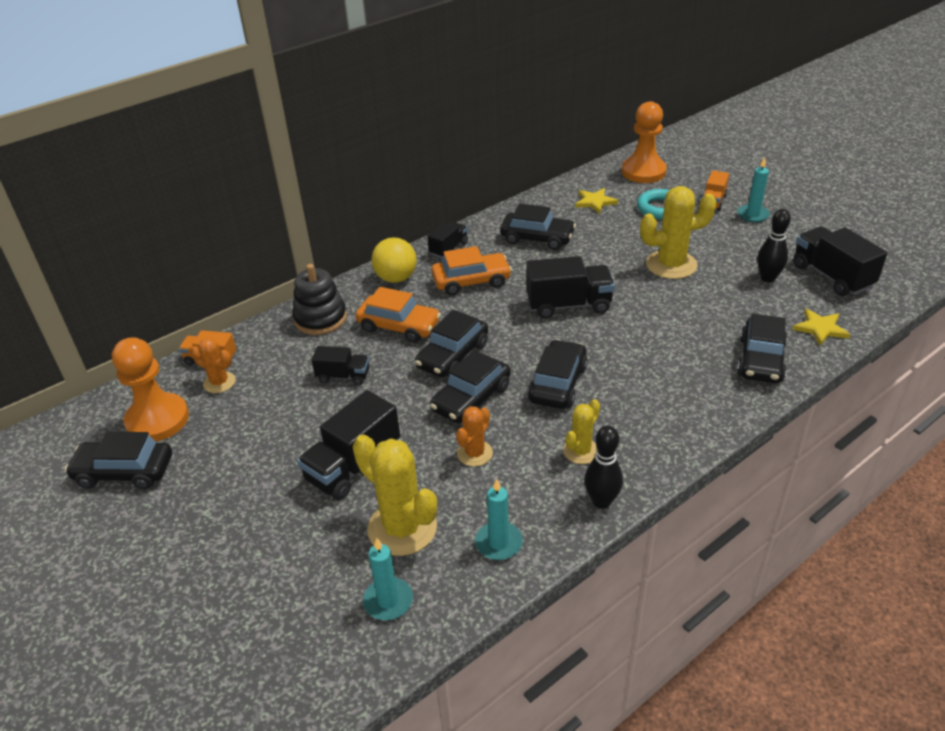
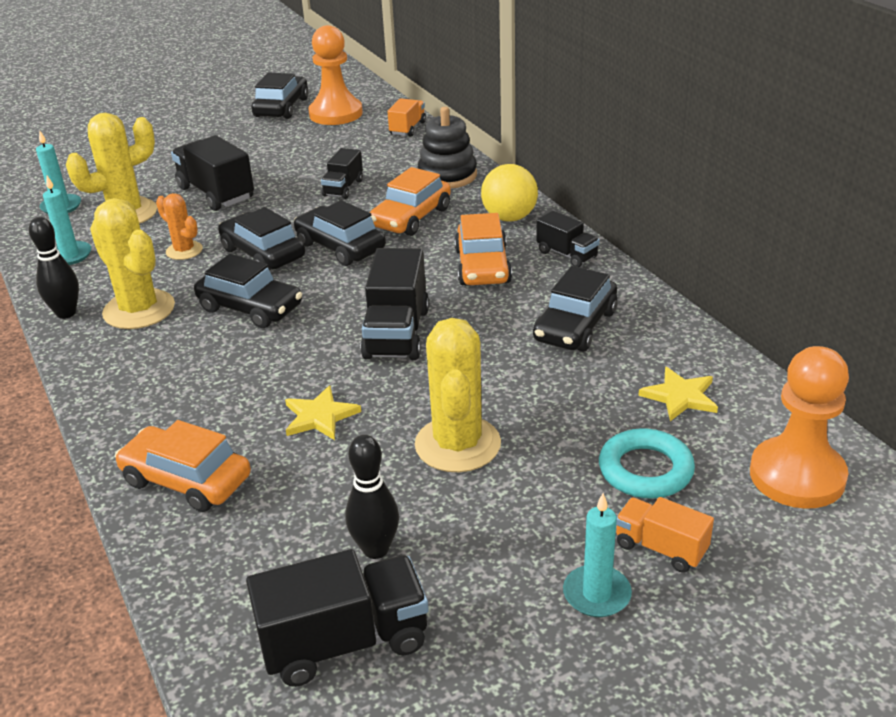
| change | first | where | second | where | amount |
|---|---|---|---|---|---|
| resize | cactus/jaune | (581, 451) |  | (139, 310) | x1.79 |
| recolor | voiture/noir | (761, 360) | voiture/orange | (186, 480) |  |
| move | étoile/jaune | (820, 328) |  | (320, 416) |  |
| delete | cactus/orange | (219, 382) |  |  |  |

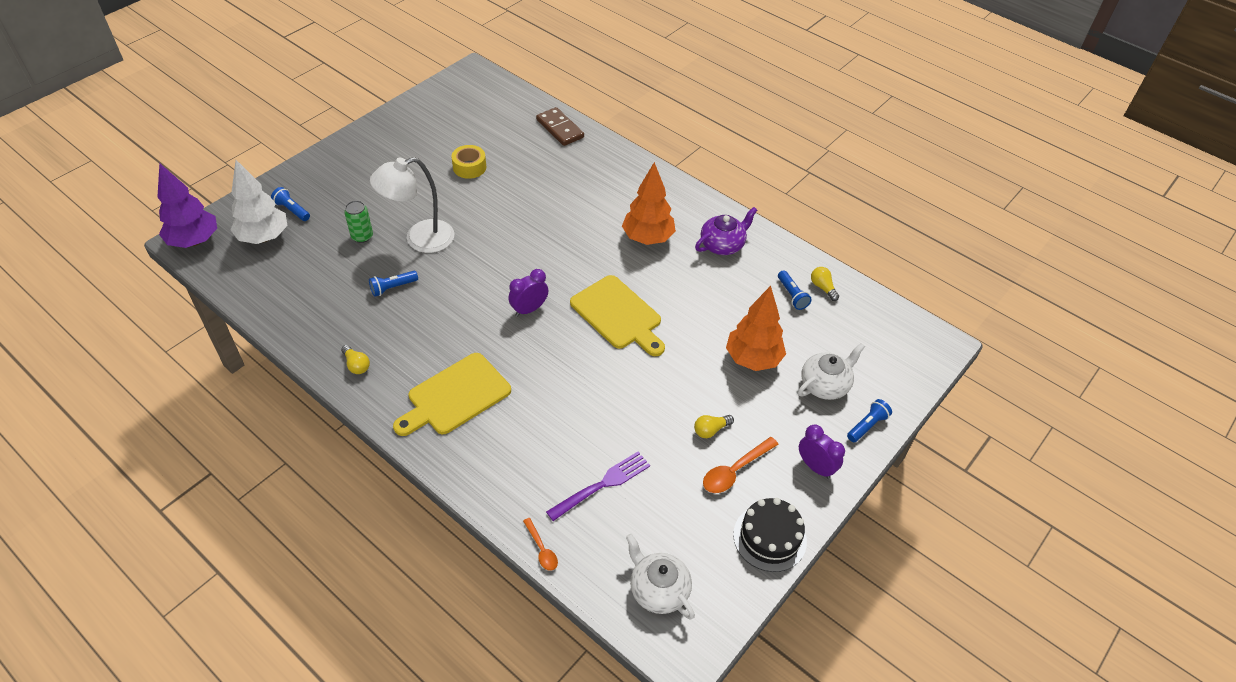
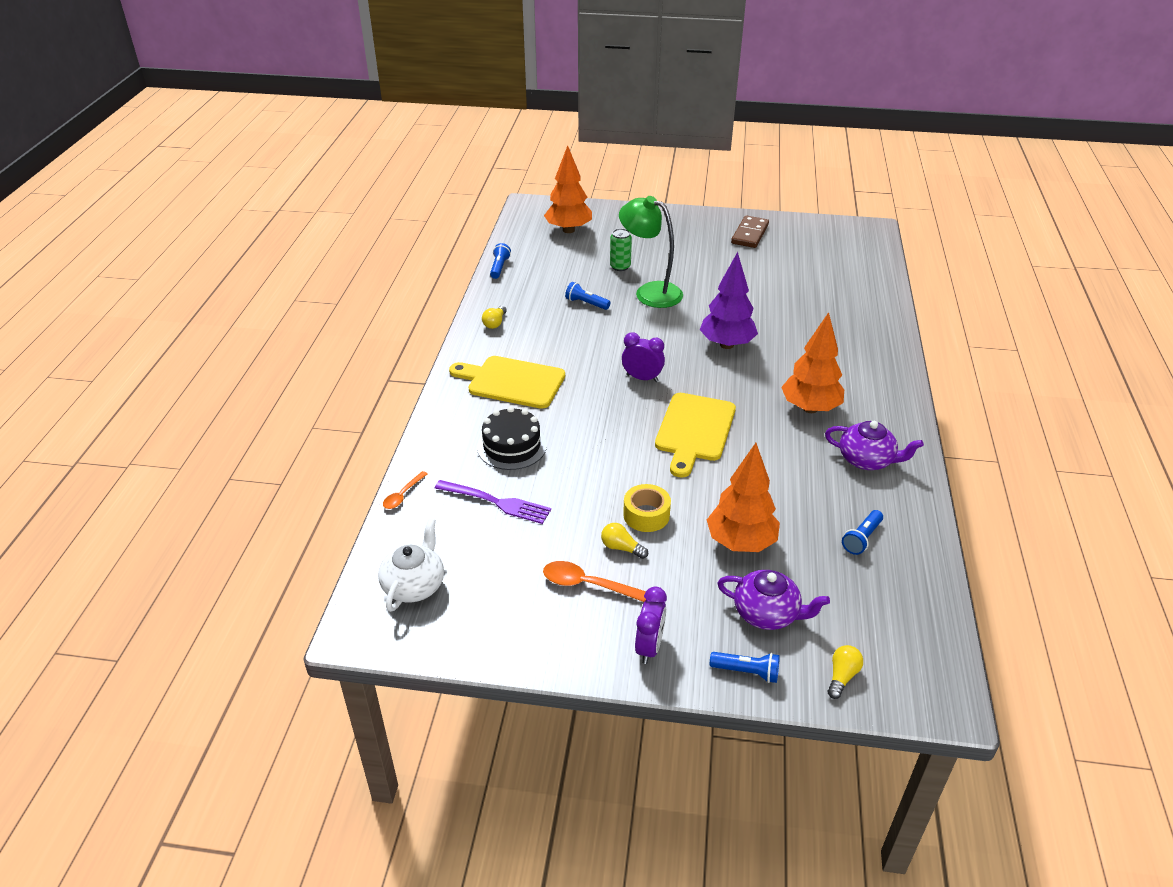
| change | first | where | second | where | amount |
|---|---|---|---|---|---|
| move | gâteau/noir | (769, 537) |  | (512, 446) |  |
| move | lampe de poche/bleu | (292, 210) |  | (499, 267) |  |
| recolor | arbre/blanc | (264, 237) | arbre/orange | (568, 230) |  |
| recolor | lampe/blanc | (420, 239) | lampe/vert | (650, 292) |  |
| move | ruban adhésif/jaune | (469, 167) |  | (646, 515) |  |
| move | arbre/violet | (194, 241) |  | (727, 345) |  |
| recolor | théière/blanc | (825, 384) | théière/violet | (767, 613) |  |
| move | domino/marron | (560, 128) |  | (750, 234) |  |
| move | ampoule/jaune | (822, 287) |  | (842, 676) |  |

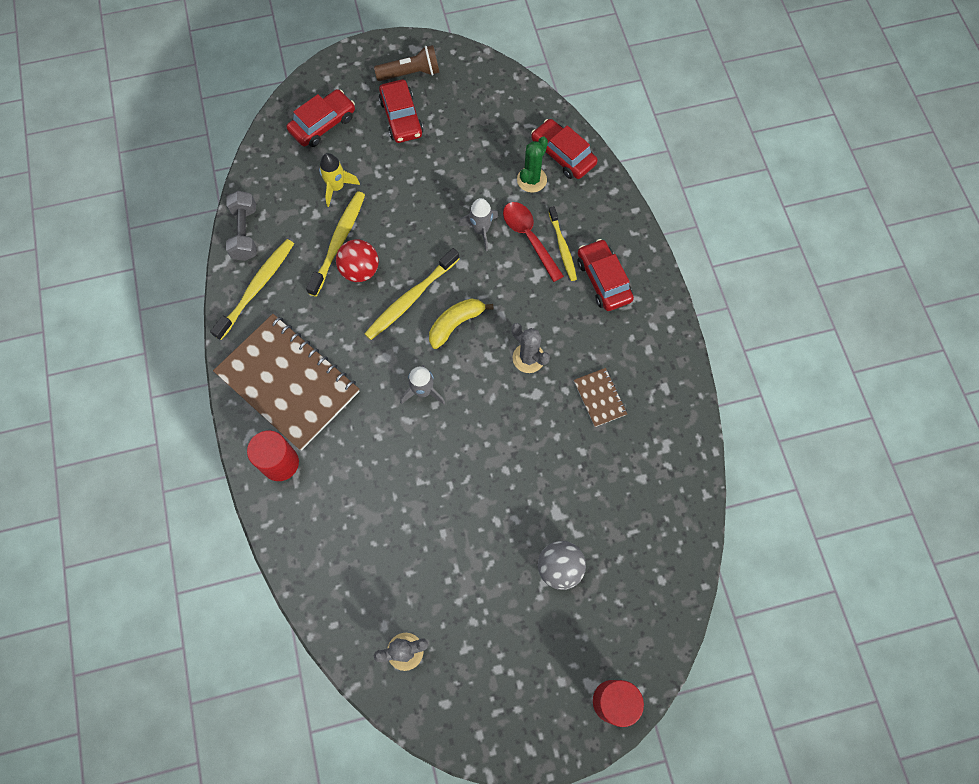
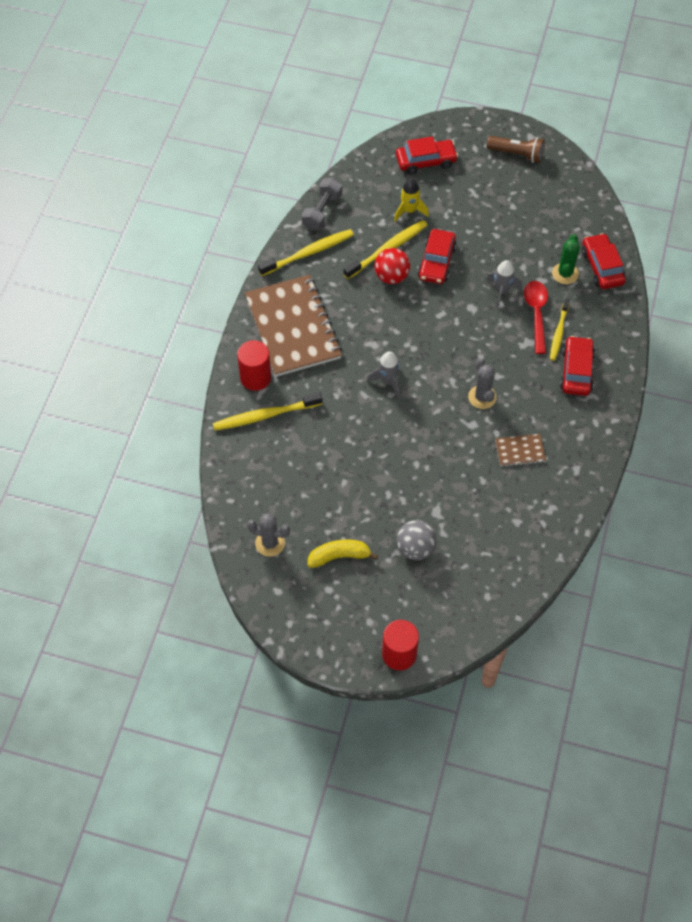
| change | first | where | second | where | amount |
|---|---|---|---|---|---|
| move | brosse à dents/jaune | (410, 299) |  | (265, 415) |  |
| move | banane/jaune | (456, 324) |  | (339, 556) |  |
| move | voiture/rouge | (401, 118) |  | (436, 262) |  |
| rotate | carnet/marron | (600, 398) |  | (520, 451) | 75 degrees clockwise |
| rotate | cactus/vert | (531, 179) |  | (565, 273) | 45 degrees counterclockwise |

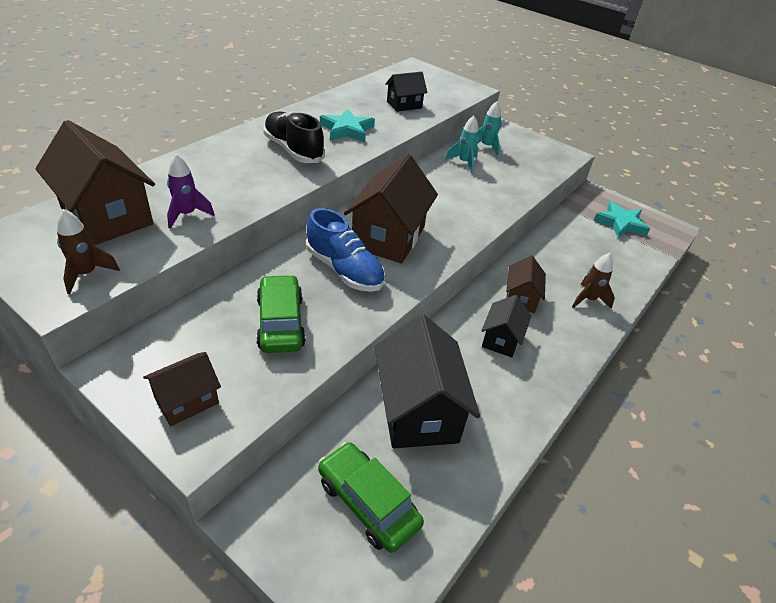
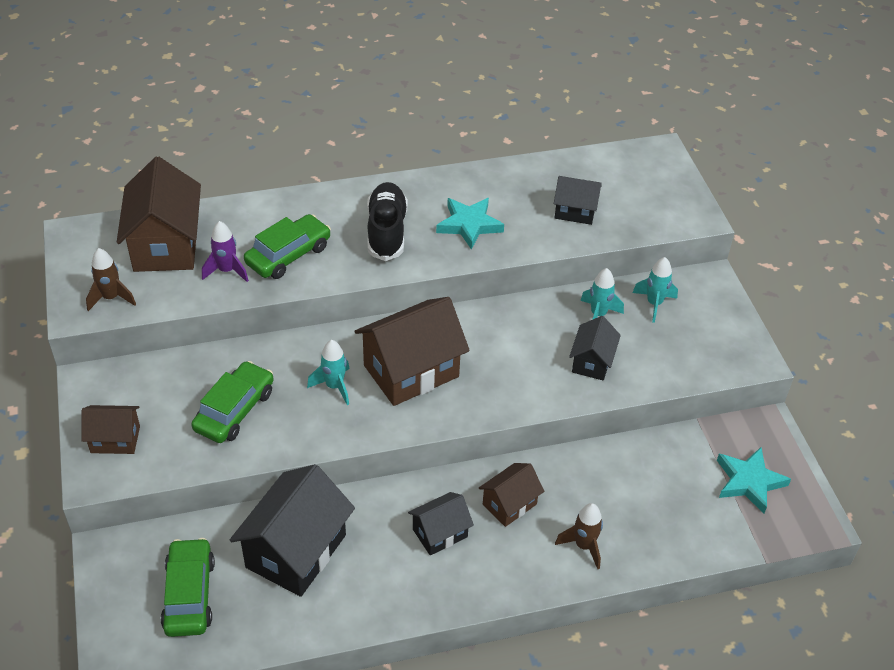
| change | first | where | second | where | amount |
|---|---|---|---|---|---|
| insert |  |  | voiture/vert | (288, 255) |  |
| replace | chaussure/bleu | (344, 270) | fusée/turquoise | (334, 386) |  |
| insert |  |  | maison/noir | (592, 362) |  |

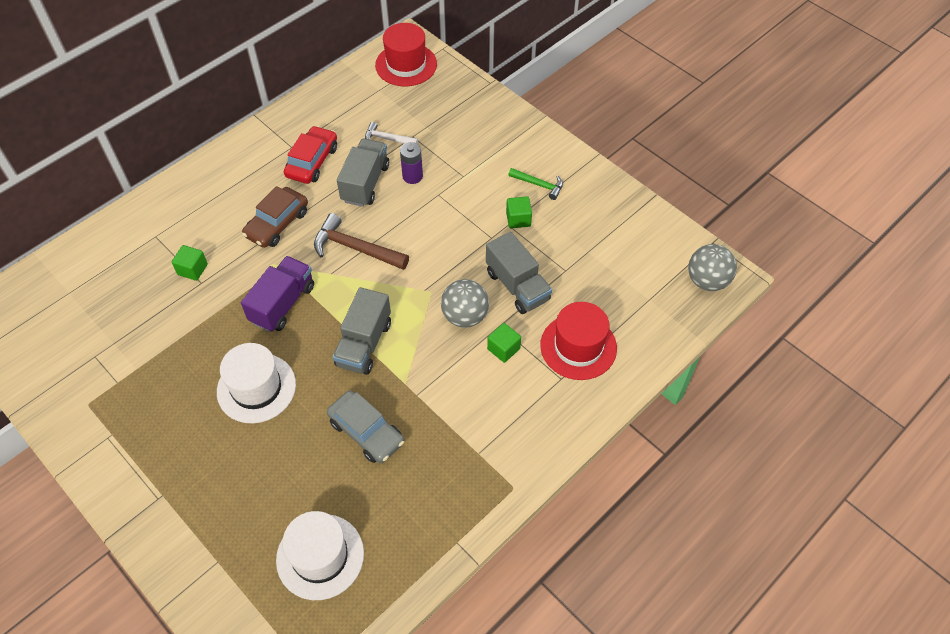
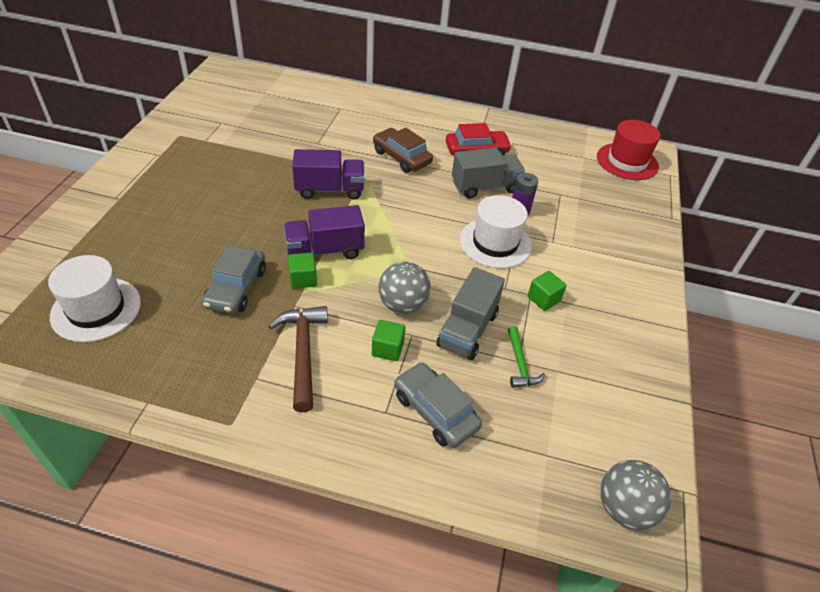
| change | first | where | second | where | amount |
|---|---|---|---|---|---|
| move | marteau/marron | (355, 248) |  | (303, 352) |  |
| recolor | camion/gris | (364, 344) | camion/violet | (325, 250) |  |
| move | cube/vert | (192, 269) |  | (303, 279) |  |
| rotate | voiture/marron | (277, 224) |  | (401, 157) | 45 degrees clockwise |
| replace | chapeau/rouge | (578, 346) | voiture/gris | (435, 411) |  |
| move | chapeau/blanc | (256, 388) |  | (495, 243) |  |
| move | marteau/vert | (539, 185) |  | (520, 364) |  |
| delete | marteau/blanc | (387, 139) |  |  |  |

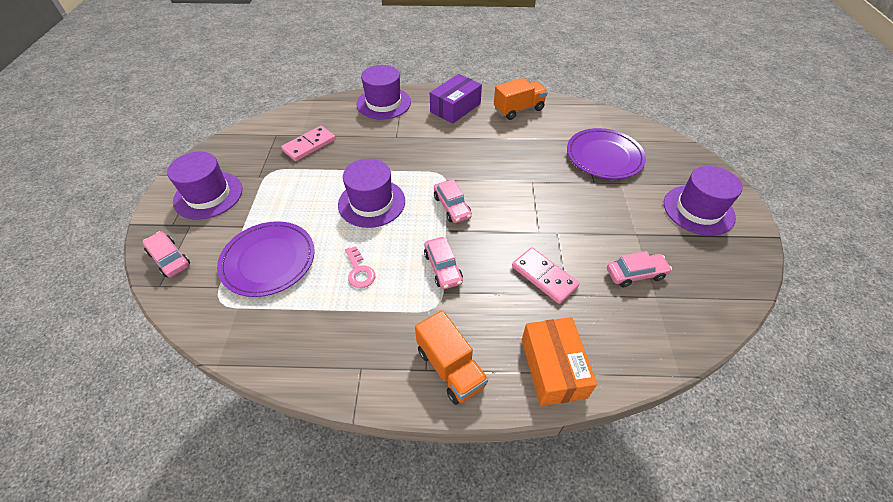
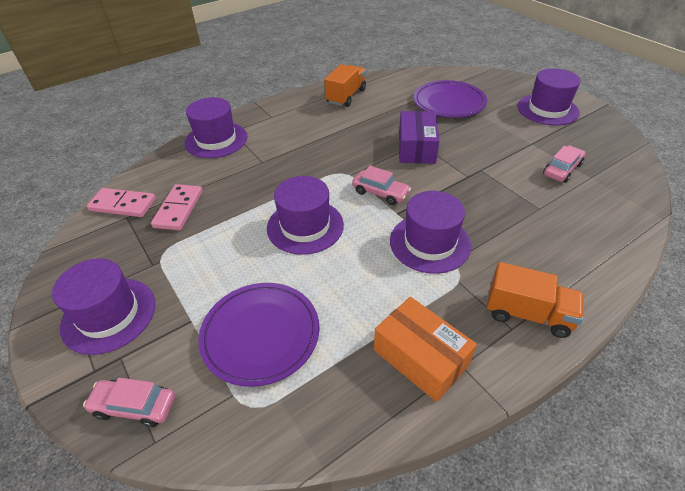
| change | first | where | second | where | amount |
|---|---|---|---|---|---|
| move | domino/rose | (544, 276) |  | (123, 205) |  |
| move | boîte/orange | (553, 368) |  | (420, 357) |  |
| replace | voiture/rose | (443, 268) | chapeau/violet | (430, 243) |  |
| move | boîte/violet | (455, 108) |  | (416, 148) |  |
| delete | clé/rose | (359, 271) |  |  |  |

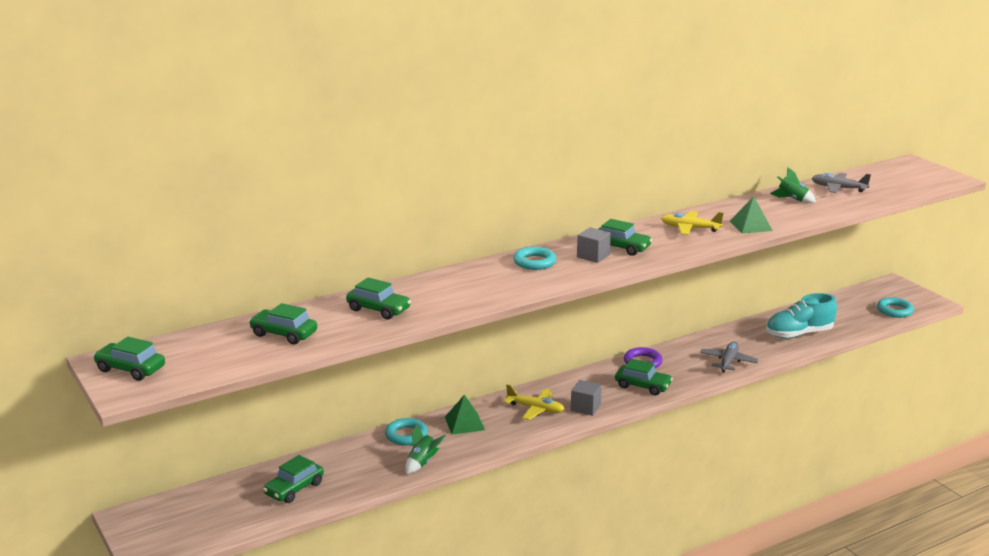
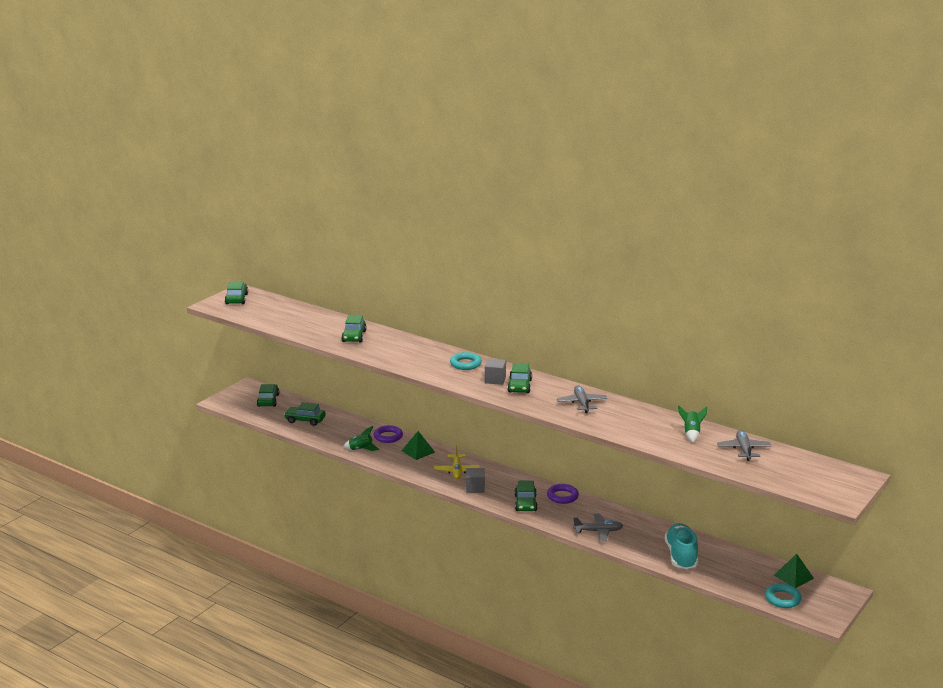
| change | first | where | second | where | amount |
|---|---|---|---|---|---|
| move | voiture/vert | (283, 334) |  | (268, 400) |  |
| recolor | anneau/turquoise | (406, 435) | anneau/violet | (388, 436) |  |
| recolor | avion/jaune | (690, 228) | avion/gris | (582, 403) |  |
| rotate | chaussure/turquoise | (799, 334) |  | (681, 556) | 45 degrees clockwise |
| move | pyramide/vert | (751, 226) |  | (793, 576) |  |

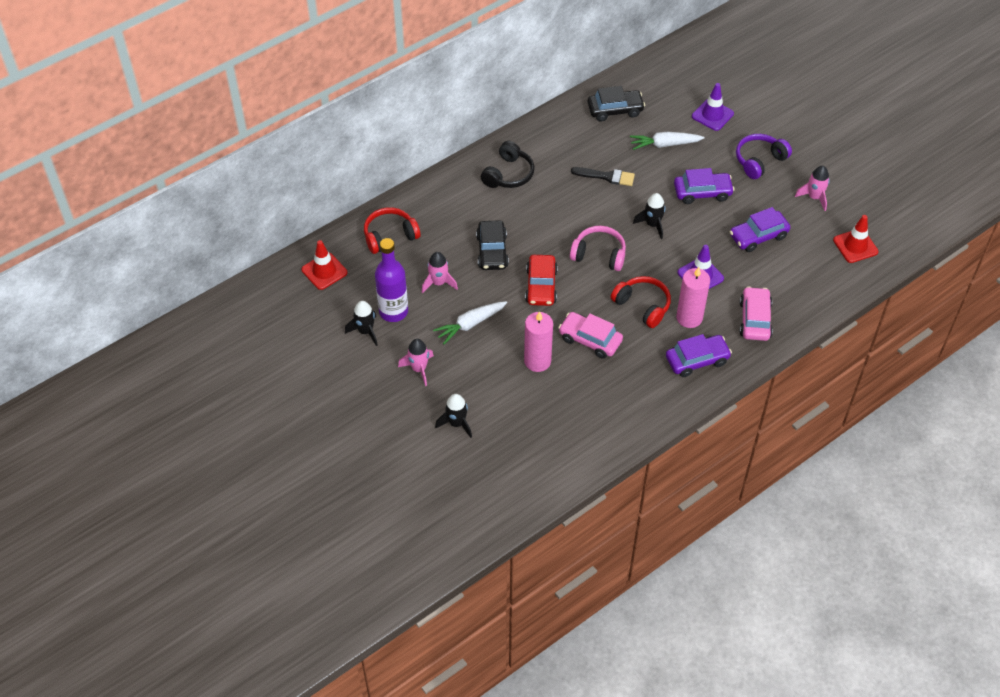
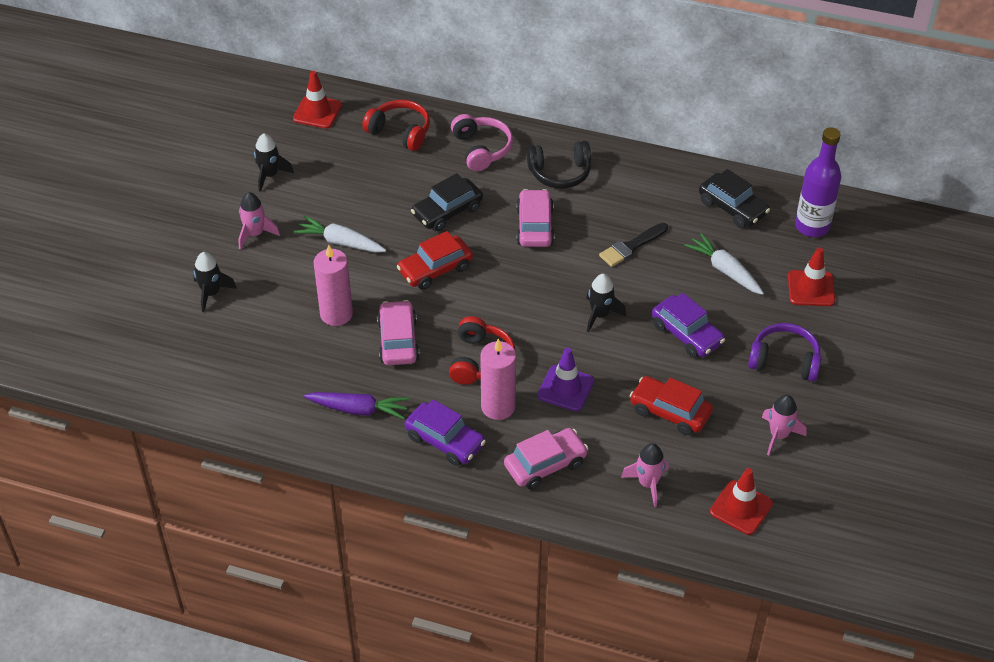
| change | first | where | second | where | amount |
|---|---|---|---|---|---|
| insert |  |  | carotte/violet | (358, 409) |  |
| move | casque audio/rose | (599, 254) |  | (481, 149) |  |
| insert |  |  | voiture/rose | (535, 226) |  |
| rotate | pinceau/noir | (606, 176) |  | (631, 246) | 75 degrees clockwise |
| move | fusée/rose | (438, 283) |  | (648, 484) |  |
| recolor | voiture/violet | (758, 236) | voiture/rouge | (670, 412) |  |
| recolor | cône de chantier/violet | (712, 115) | cône de chantier/rouge | (811, 288) |  |
| move | bouteille/violet | (393, 311) |  | (812, 226) |  |

